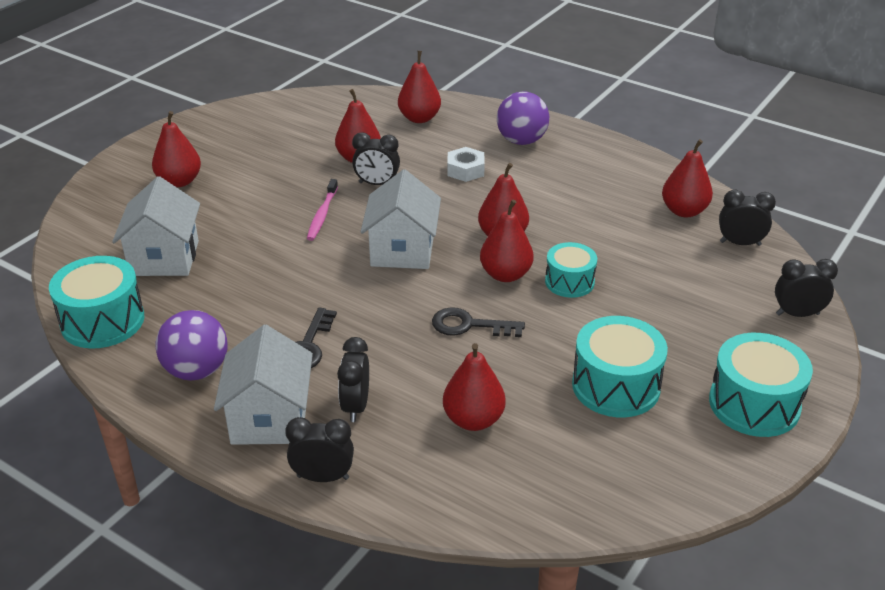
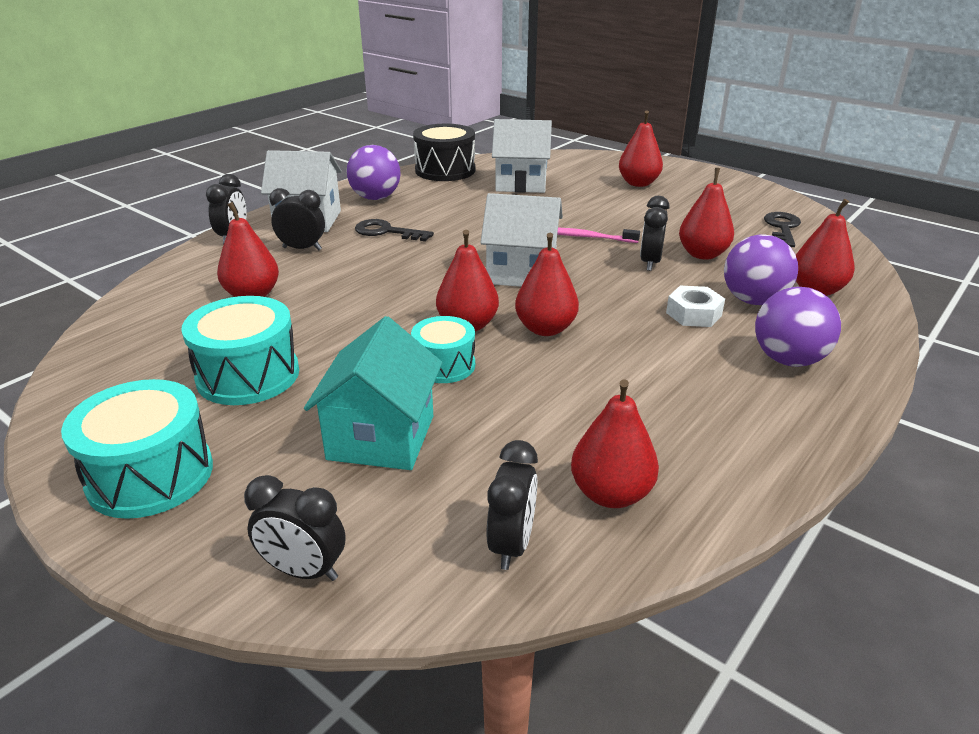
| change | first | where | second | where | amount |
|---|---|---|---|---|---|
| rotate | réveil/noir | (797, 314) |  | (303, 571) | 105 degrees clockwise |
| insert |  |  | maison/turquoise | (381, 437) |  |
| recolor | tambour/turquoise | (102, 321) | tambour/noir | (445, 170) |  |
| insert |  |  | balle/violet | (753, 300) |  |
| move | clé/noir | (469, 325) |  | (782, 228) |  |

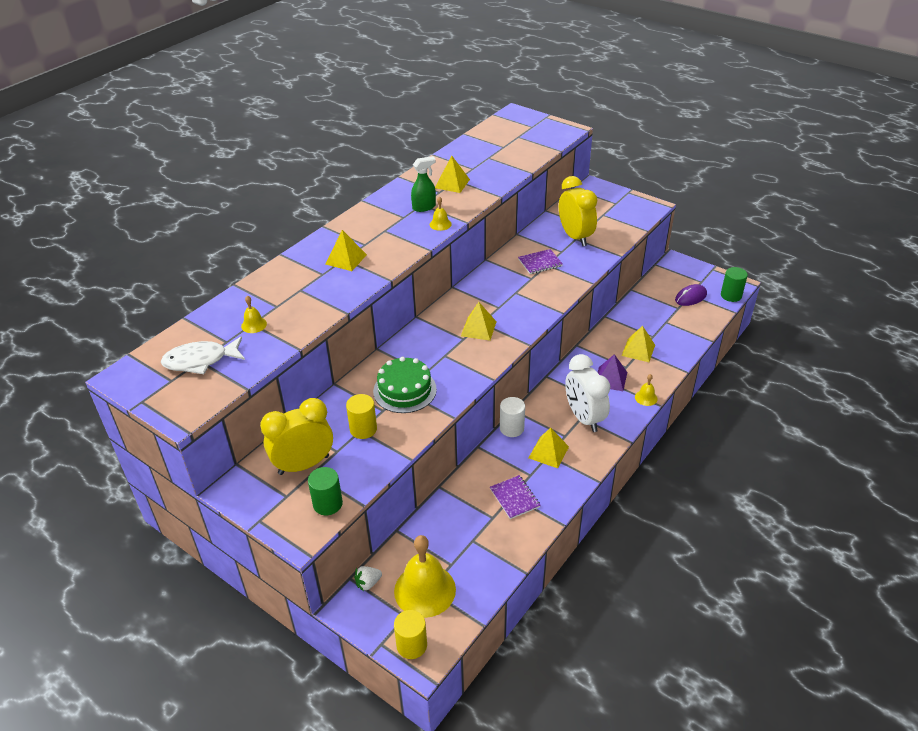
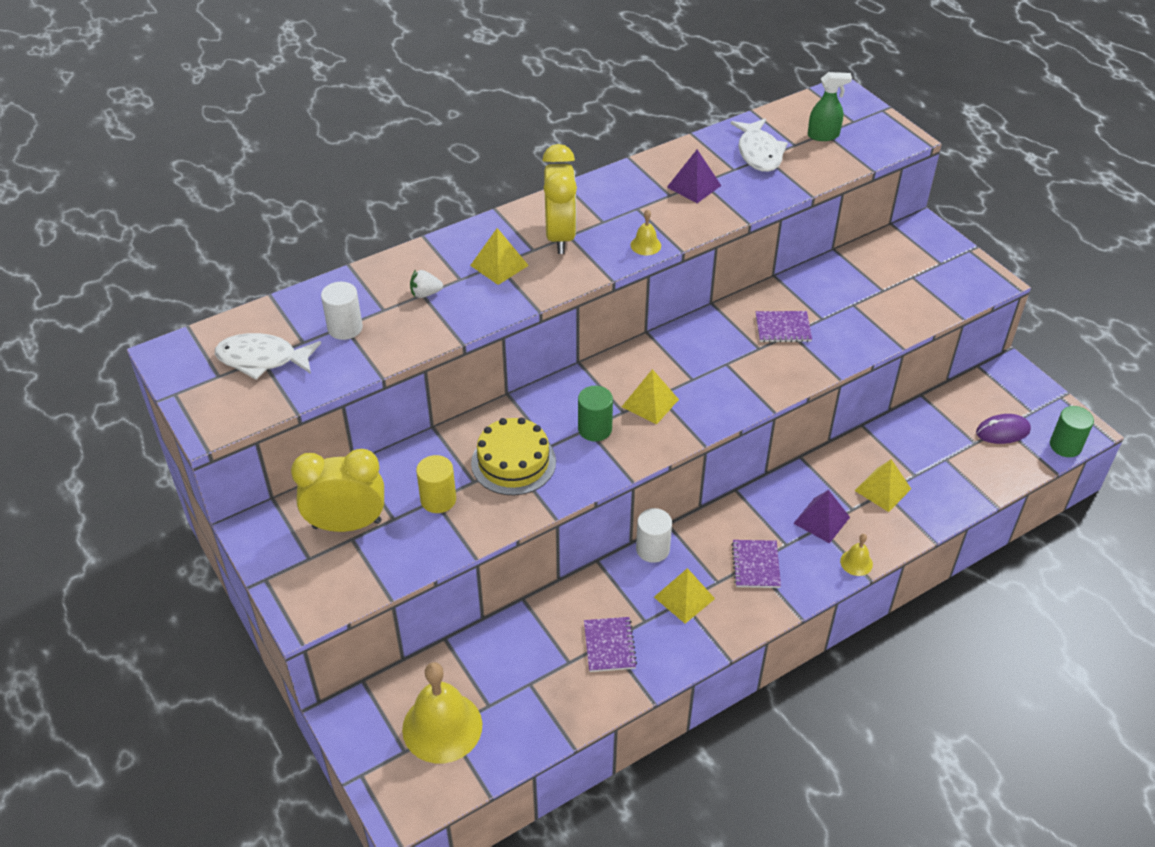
| change | first | where | second | where | amount |
|---|---|---|---|---|---|
| replace | cloche/jaune | (254, 325) | cylindre/blanc | (345, 328) |  |
| move | fraise/blanc | (368, 583) |  | (425, 294) |  |
| recolor | gâteau/vert | (404, 390) | gâteau/jaune | (513, 462) |  |
| move | réveil/jaune | (575, 237) |  | (560, 236) |  |
| move | cylindre/vert | (327, 504) |  | (595, 429) |  |
| recolor | pyramide/jaune | (452, 183) | pyramide/violet | (694, 186) |  |
| insert |  |  | poisson/blanc | (759, 153) |  |
| replace | réveil/blanc | (584, 418) | carnet/violet | (756, 565) |  |
| move | vaporisateur/vert | (424, 207) |  | (823, 135) |  |
| delete | cylindre/jaune | (411, 645) |  |  |  |

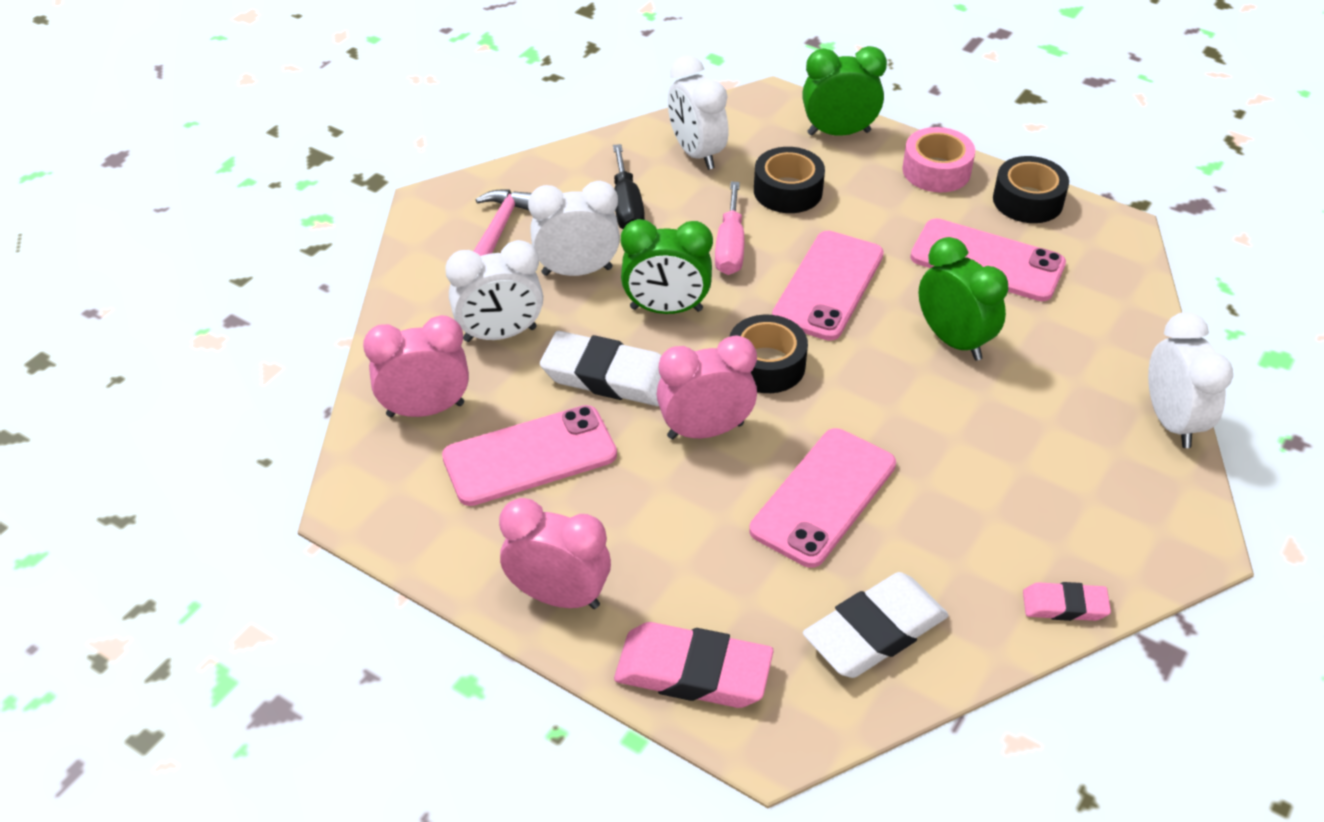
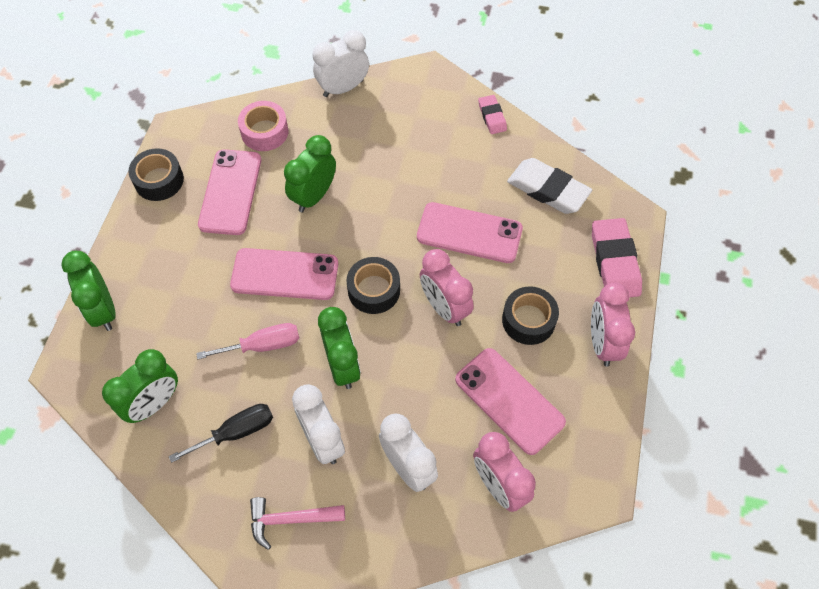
| change | first | where | second | where | amount |
|---|---|---|---|---|---|
| recolor | réveil/blanc | (696, 153) | réveil/vert | (154, 403) |  |
| move | ruban adhésif/rose | (936, 171) |  | (264, 132) |  |
| move | ruban adhésif/noir | (788, 191) |  | (528, 320) |  |
| delete | gomme/blanc | (607, 376) |  |  |  |

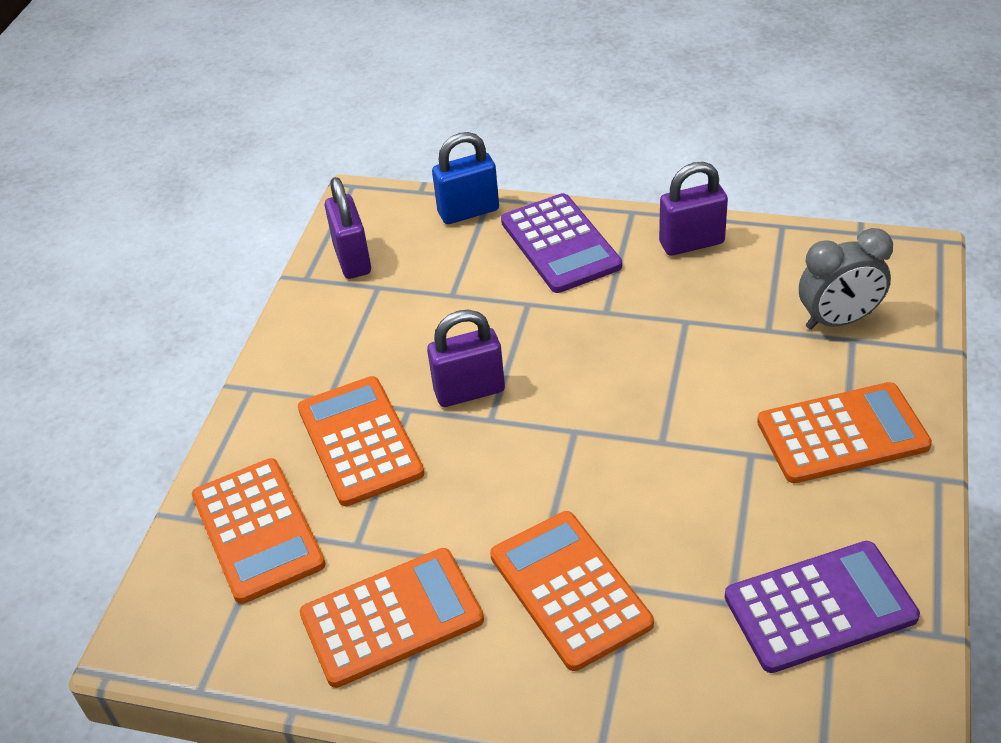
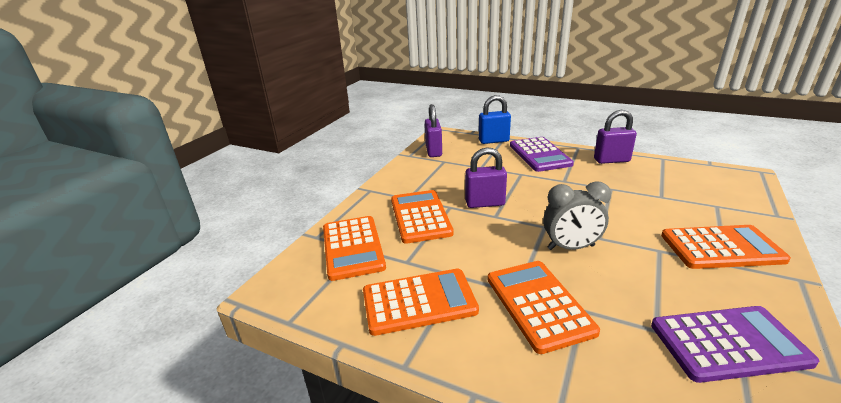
| change | first | where | second | where | amount |
|---|---|---|---|---|---|
| move | réveil/gris | (838, 320) |  | (571, 247) |  |

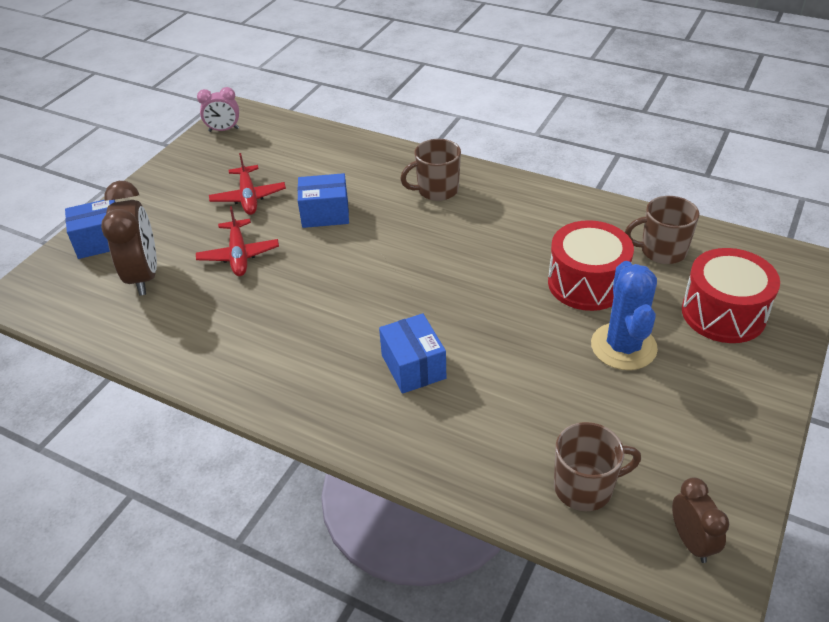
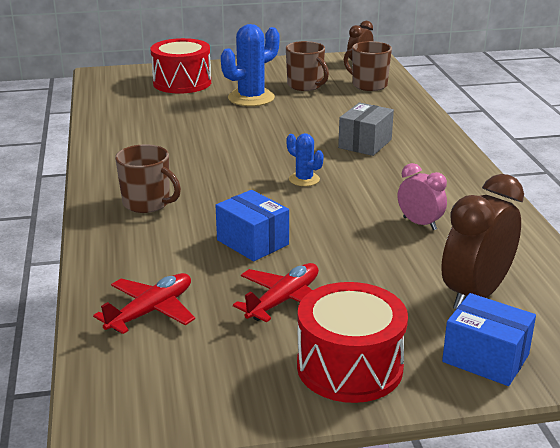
| change | first | where | second | where | amount |
|---|---|---|---|---|---|
| move | avion/rouge | (238, 255) |  | (151, 311) |  |
| move | tasse/marron | (662, 251) |  | (305, 85) |  |
| insert |  |  | cactus/bleu | (304, 179) |  |
| move | tambour/rouge | (587, 283) |  | (349, 367) |  |
| recolor | boîte/bleu | (413, 366) | boîte/gris | (365, 144) |  |
| move | réveil/rose | (223, 130) |  | (419, 223) |  |

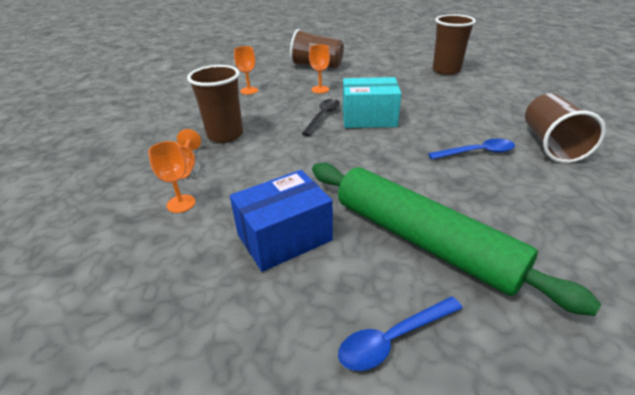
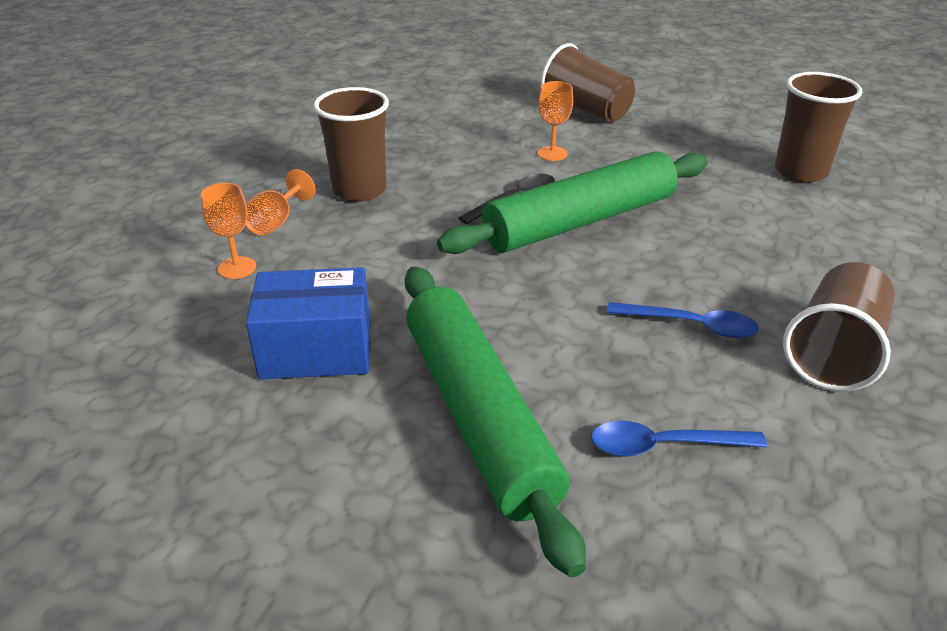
| change | first | where | second | where | amount |
|---|---|---|---|---|---|
| replace | boîte/turquoise | (369, 118) | rouleau à pâtisserie/vert | (580, 221) |  |
| move | cuillère/bleu | (393, 339) |  | (663, 445) |  |
| delete | verre à pied/orange | (249, 90) |  |  |  |

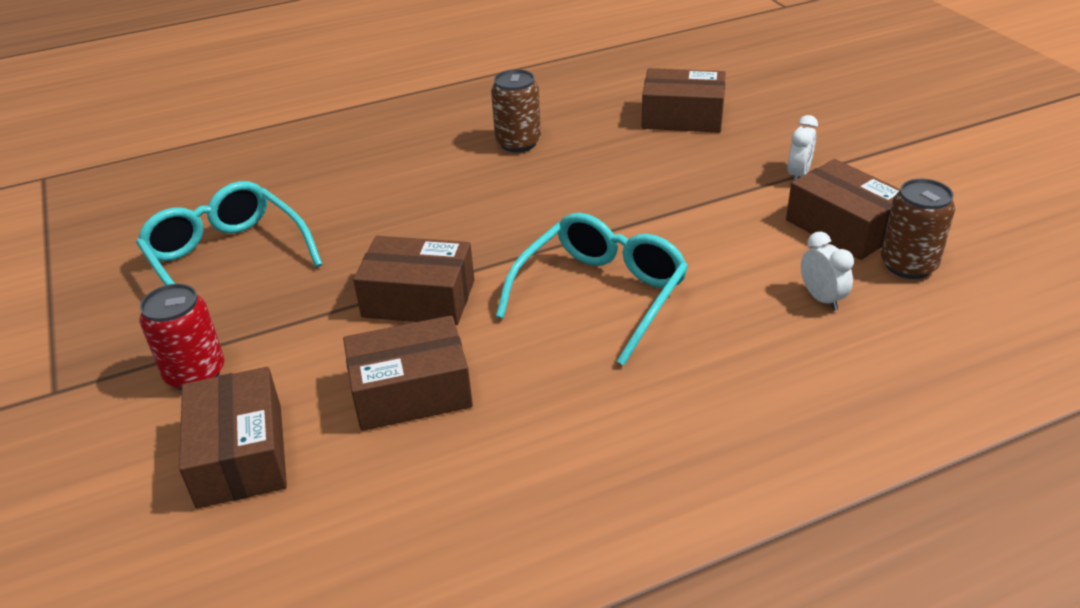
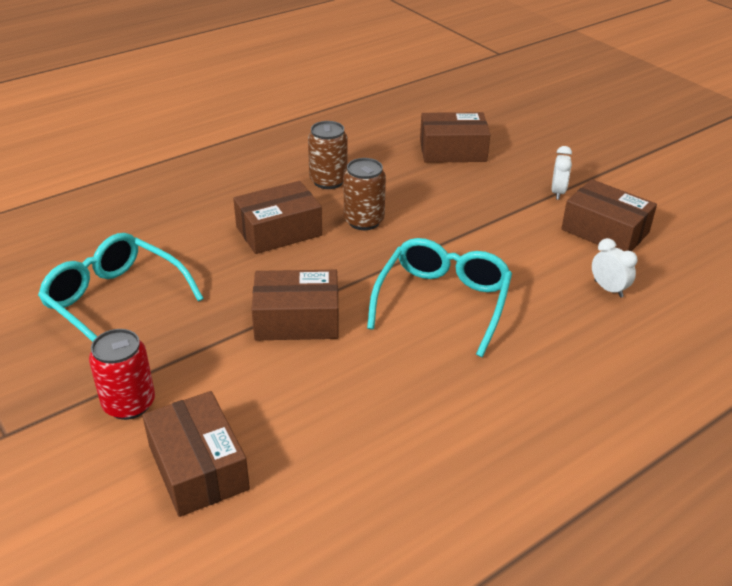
| change | first | where | second | where | amount |
|---|---|---|---|---|---|
| move | boîte/marron | (411, 391) |  | (279, 231) |  |
| move | canette/marron | (908, 265) |  | (364, 221) |  |

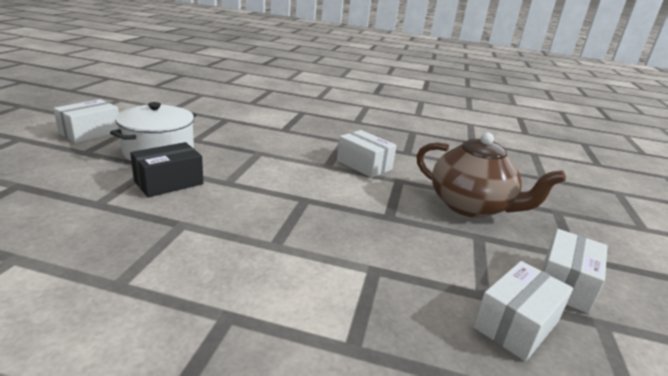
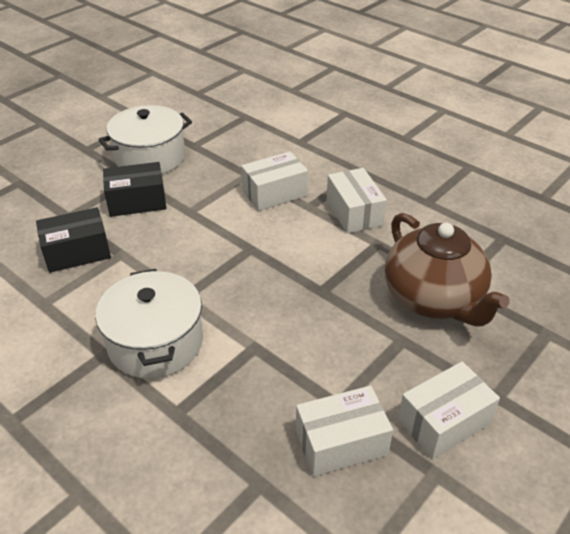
| change | first | where | second | where | amount |
|---|---|---|---|---|---|
| insert |  |  | boîte/noir | (77, 252) |  |
| insert |  |  | marmite/blanc | (155, 342) |  |
| move | boîte/blanc | (90, 132) |  | (274, 193) |  |

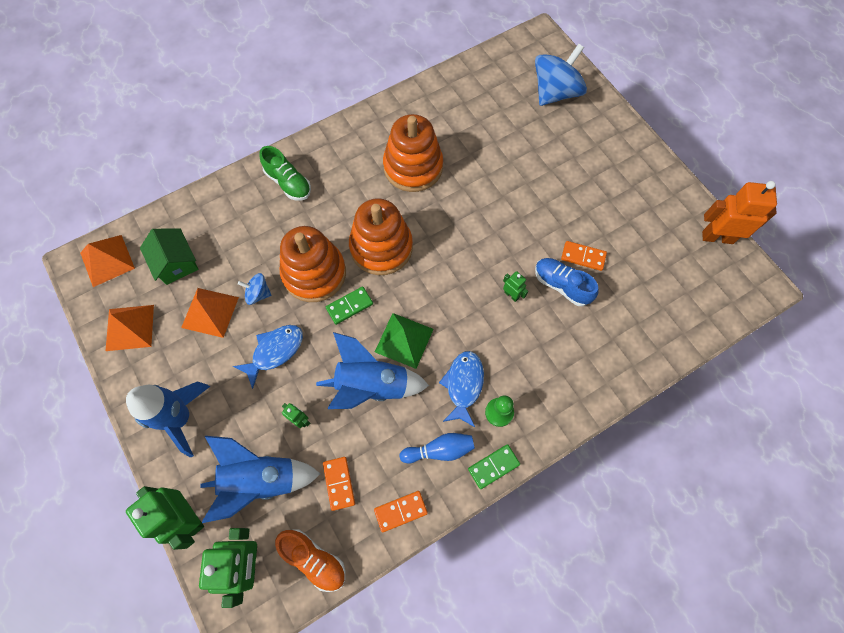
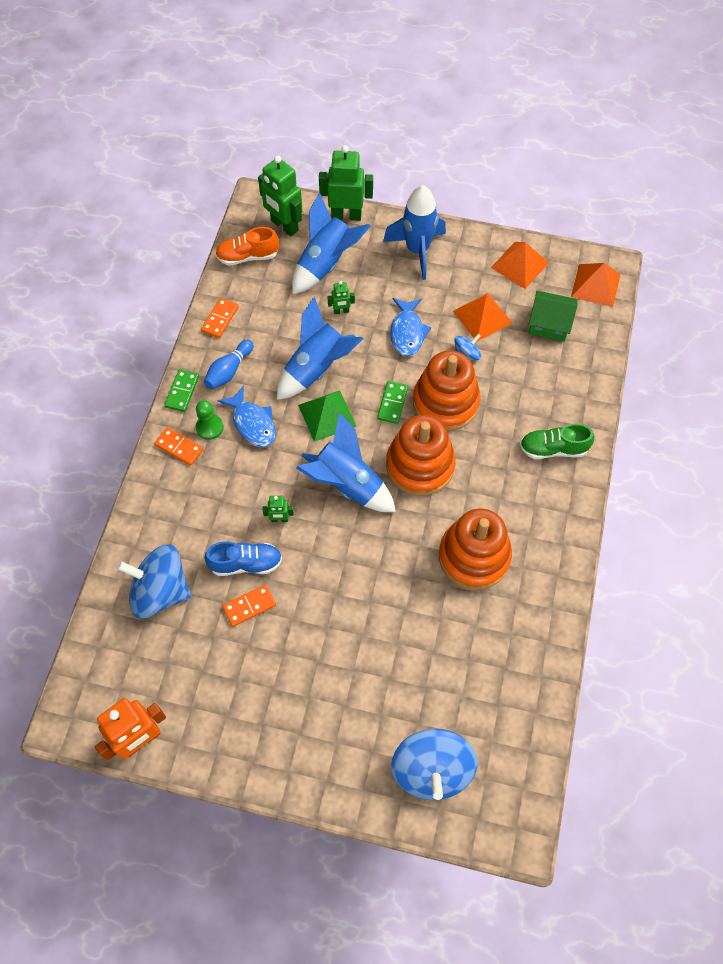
| change | first | where | second | where | amount |
|---|---|---|---|---|---|
| insert |  |  | toupie/bleu | (160, 591) |  |
| move | domino/orange | (339, 483) |  | (179, 447) |  |
| insert |  |  | fusée/bleu | (347, 484) |  |

